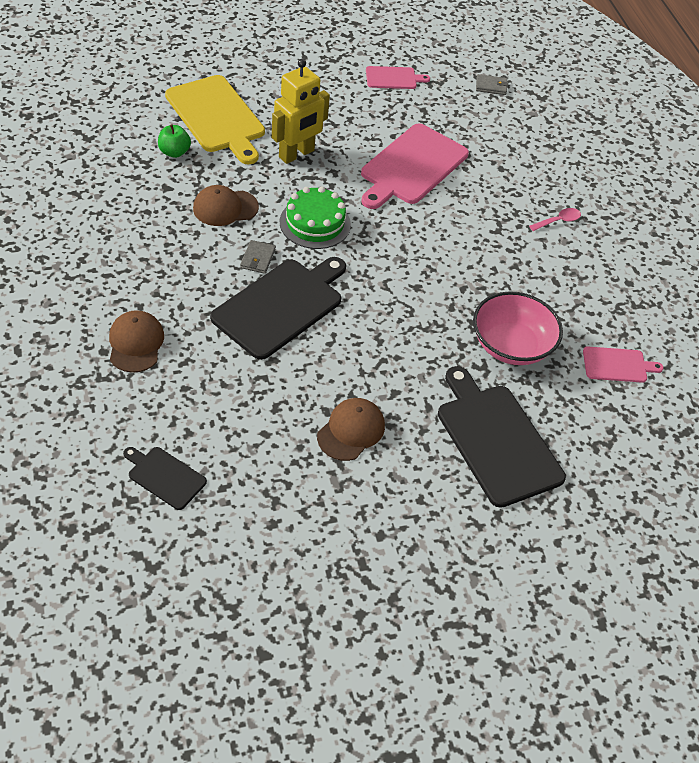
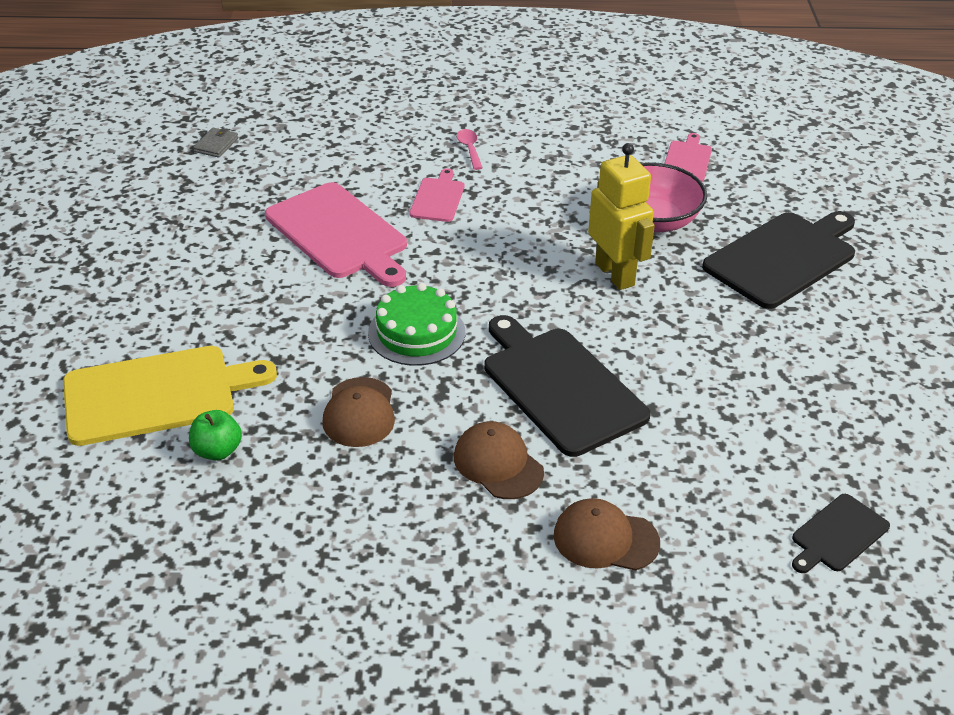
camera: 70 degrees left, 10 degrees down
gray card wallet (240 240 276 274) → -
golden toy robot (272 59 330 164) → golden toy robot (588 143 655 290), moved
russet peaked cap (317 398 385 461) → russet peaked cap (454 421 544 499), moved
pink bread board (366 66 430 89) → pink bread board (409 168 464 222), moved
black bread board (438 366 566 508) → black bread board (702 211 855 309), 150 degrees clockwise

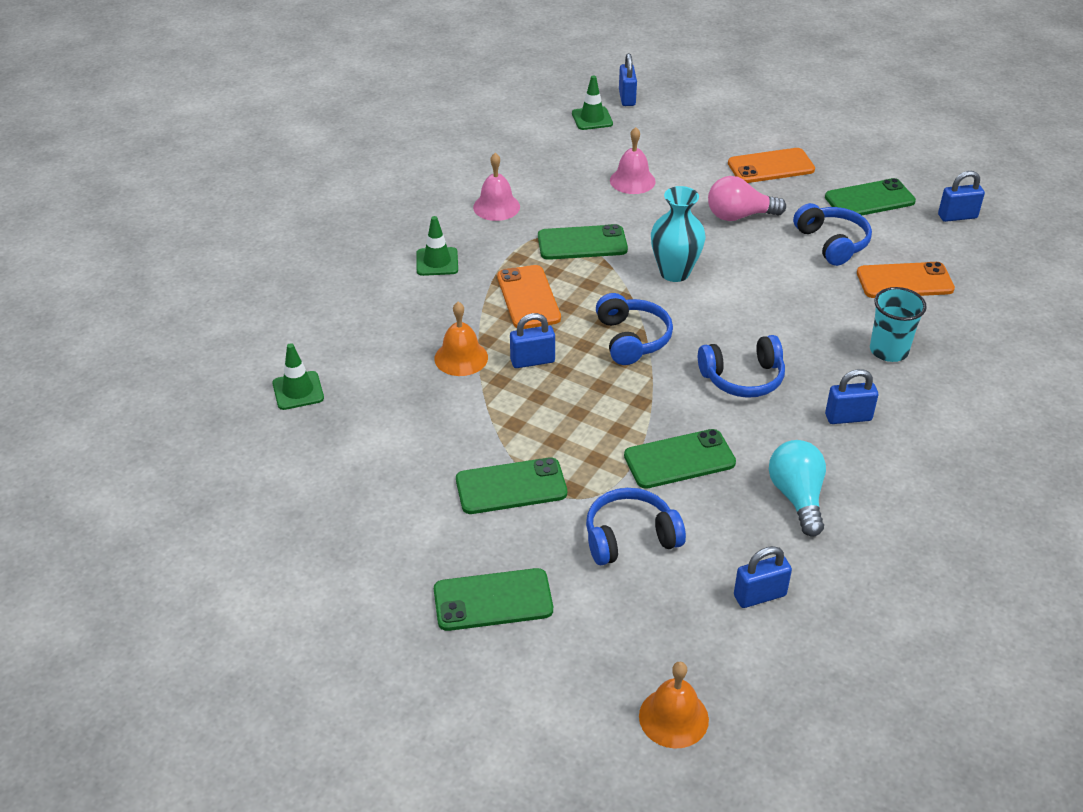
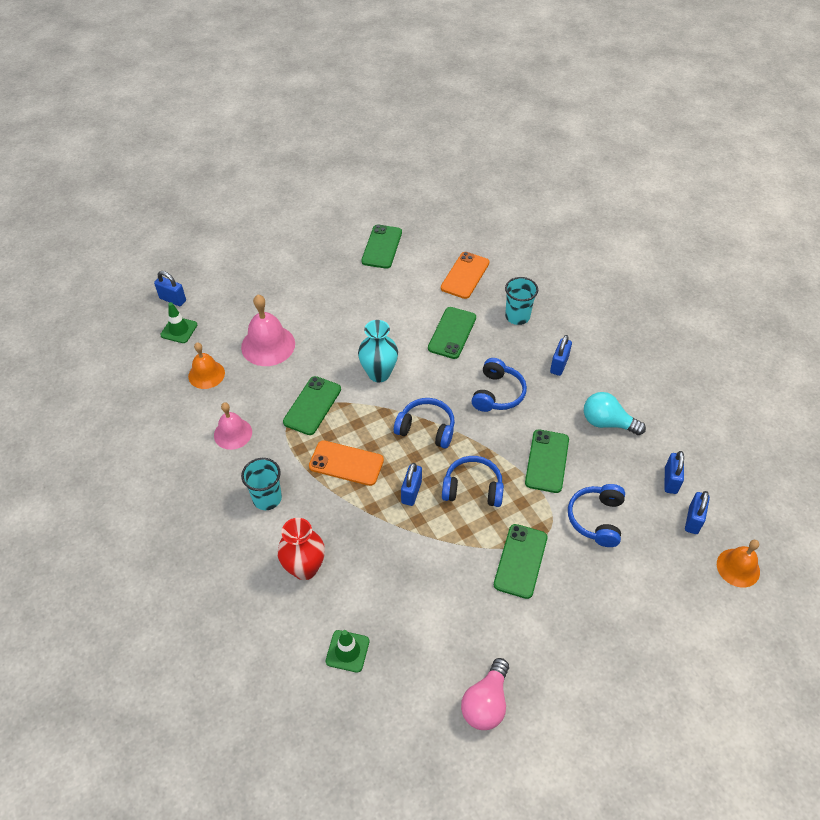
camera: 60 degrees left, 10 degrees up
orange mobile phone (728 148 815 183) → -
- → red flower vase (277 518 325 580)
green mobile phone (434 568 553 631) → green mobile phone (428 307 476 359), moved
orange bell (435 302 488 376) → orange bell (188 342 225 389), moved
pink bulb (708 176 786 221) → pink bulb (461 658 509 730), moved
blue headphones (793 203 872 266) → blue headphones (442 456 504 507), moved
blue padlock (938 171 985 222) → blue padlock (685 491 710 534), moved
green traffic cone (416 216 458 276) → teal cup (241 458 282 510)
pink bell (610 127 656 194) → pink bell (241 295 295 366), x1.52

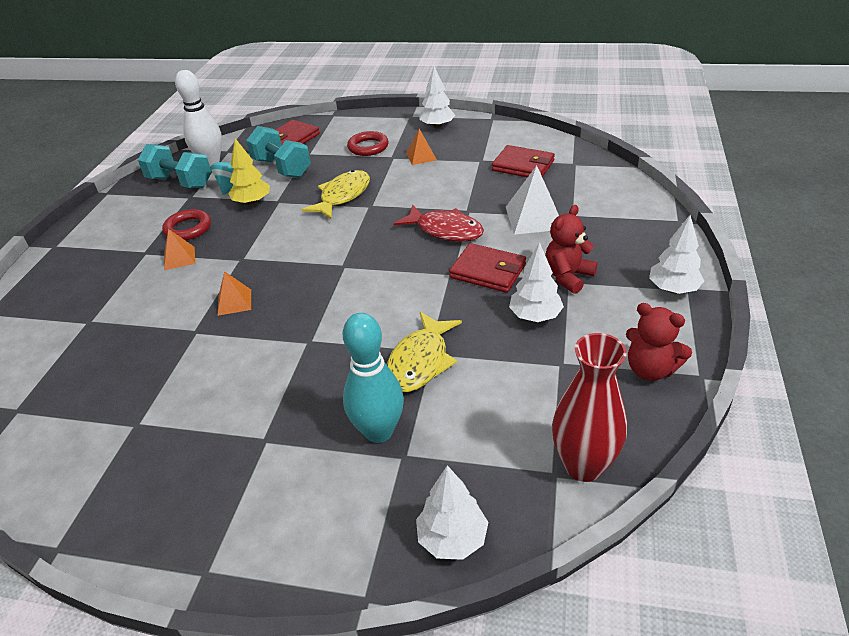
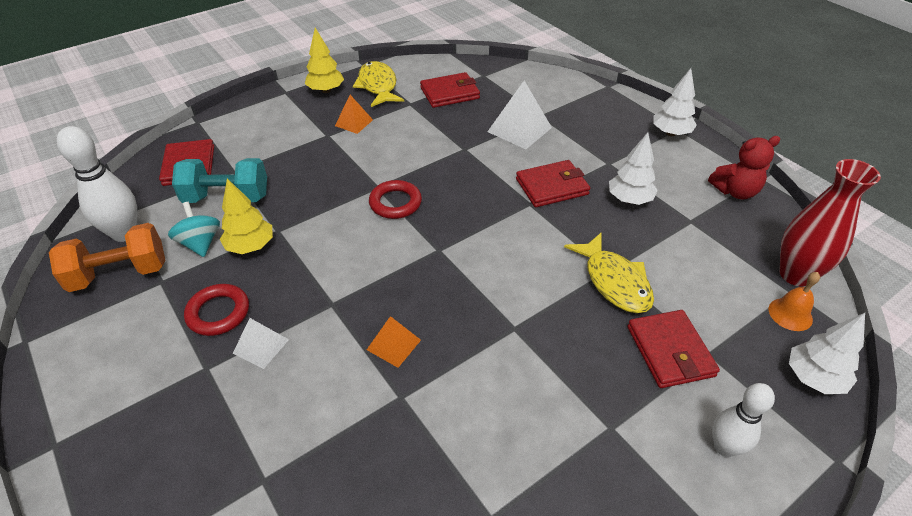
camera: 50 degrees left, 5 degrees up
red fish figure (393 205 484 242) → -
red teddy bear (545 205 598 294) → -
- → pure white tenpin (712 383 775 457)
- → orange bell (769 272 820 331)
golden fish figure (302 170 370 219) → golden fish figure (353 61 404 107), moved
red hoop (347 131 388 156) → red hoop (369 180 422 219), moved
teal tenpin (343 313 404 443) → red card wallet (627 310 720 388)
teal free weight (138 144 212 188) → orange free weight (49 223 166 292)
orange pyramid shape (164 229 195 270) → pure white pyramid shape (233 318 289 369)
pure white fir tree (419 66 455 129) → golden fir tree (305 28 344 93)

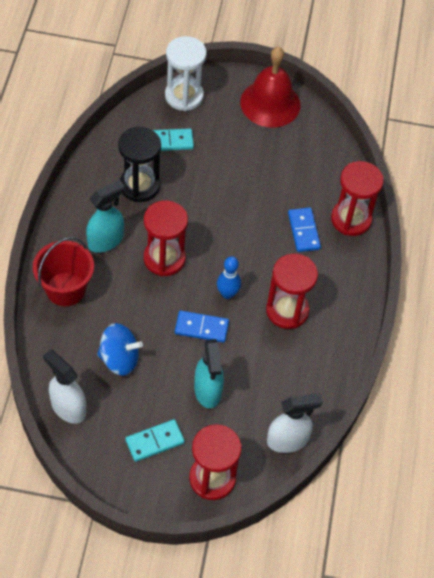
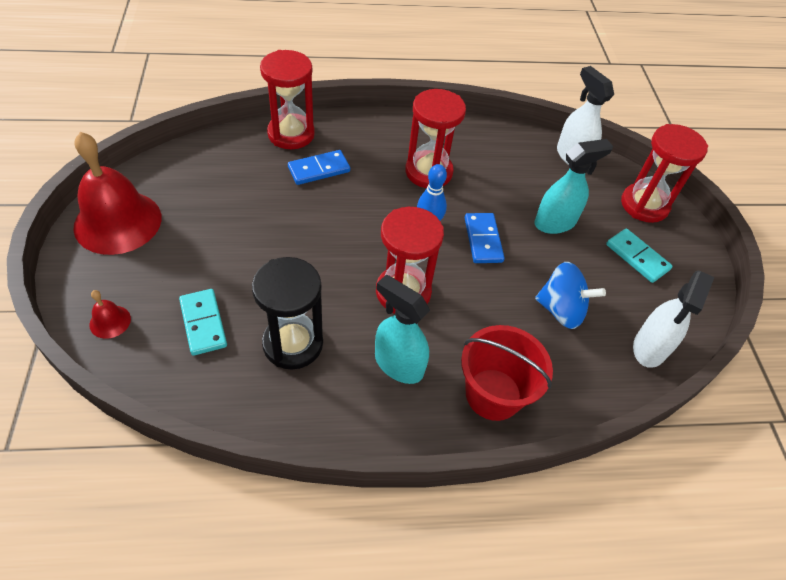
camera: 105 degrees left, 5 degrees down
pure white sandglass (165 36 207 111) → red bell (89 290 131 339)
blue spinning top (97 323 143 376) → blue spinning top (535 262 606 329), 120 degrees clockwise

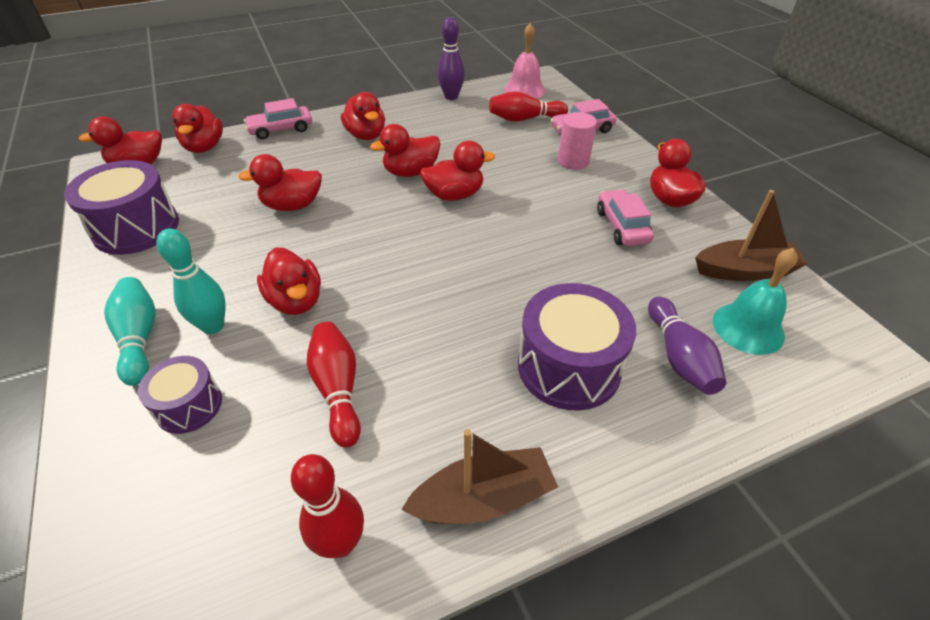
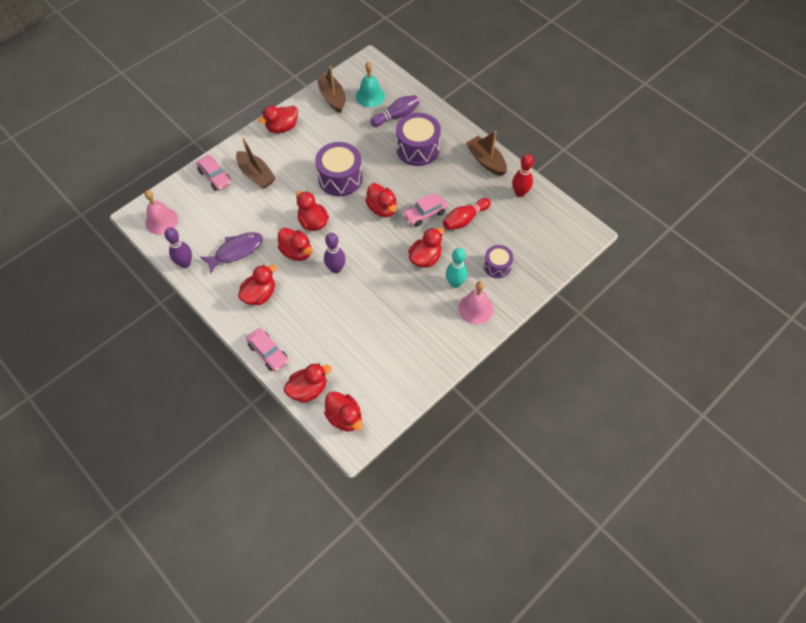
camera: 110 degrees left, 15 degrees up
red tenpin (489 91 568 122) → -
- → violet fish figure (200 232 263 274)
- → violet tenpin (324 233 346 273)
violet snare drum (64 160 179 255) → violet snare drum (315 142 363 196), moved
red rubber duck (238 154 322 211) → red rubber duck (365 183 397 217), moved
pink automobile (597 189 654 246) → pink automobile (403 193 447 227), moved
teal tenpin (104 277 156 386) → pink bell (459 281 493 324)
pink cylinder shape (558 112 597 170) → russet sailboat (236 138 276 189)

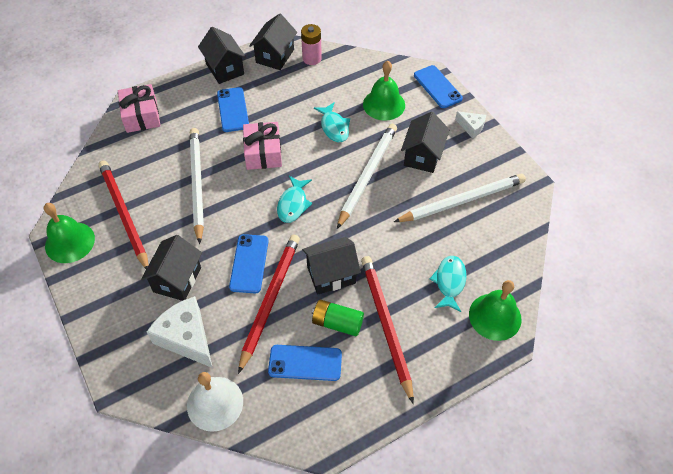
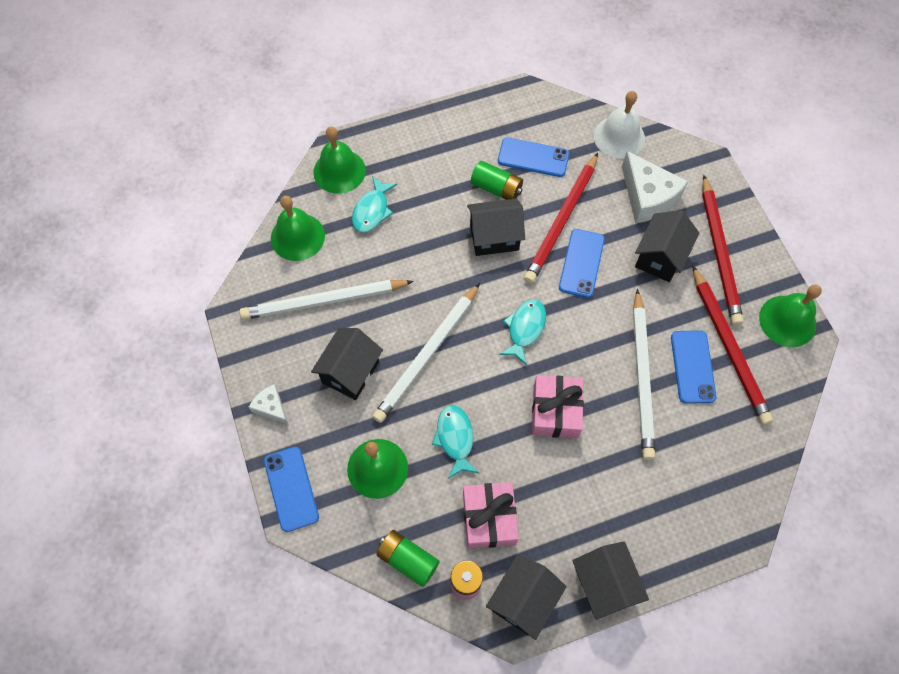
camera: 170 degrees left, 10 degrees up
- → green bell (271 196 325 261)
- → green battery (376 530 440 587)
pink wrapped gift (118 84 160 133) → pink wrapped gift (463 482 519 549), moved
blue mobile phone (217 87 249 132) → blue mobile phone (671 330 716 404), moved
red lead pencil (361 256 414 404) → red lead pencil (702 175 744 326), moved

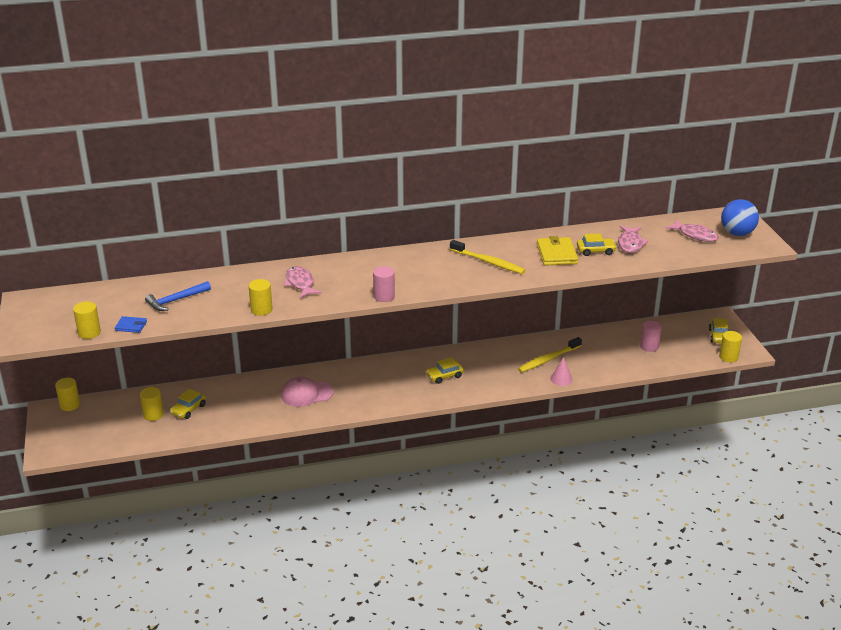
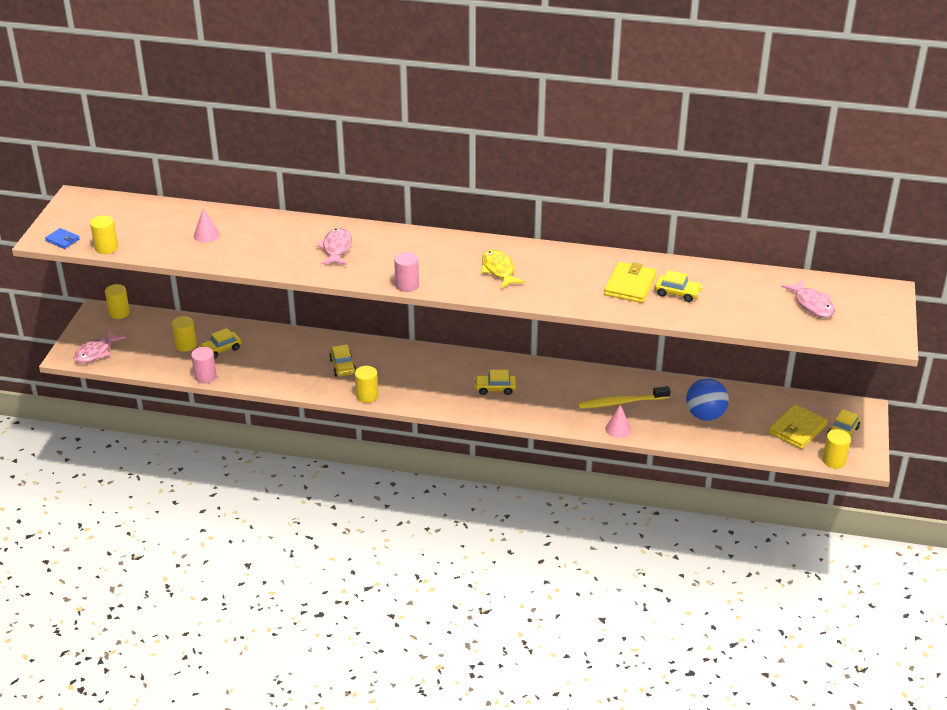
camera: 25 degrees right, 5 degrees up
golden dental brush (450 240 525 274) → -
- → golden fish figure (481 249 525 288)
- → golden card wallet (768 404 828 449)
blue card wallet (115 316 147 333) → blue card wallet (45 228 80 249), moved
golden cylinder shape (249 279 273 315) → golden cylinder shape (355 366 378 403), moved
pink fish figure (618 226 648 253) → pink fish figure (73 330 126 364), moved
pink cylinder shape (640 321 662 352) → pink cylinder shape (191 347 217 384), moved
blue sphere (721 199 759 236) → blue sphere (686 378 729 421), moved
blue hammer (145 281 211 311) → pink cone shape (194 208 220 243)
pink peaked cap (281 377 334 407) → golden automobile (329 345 356 377)

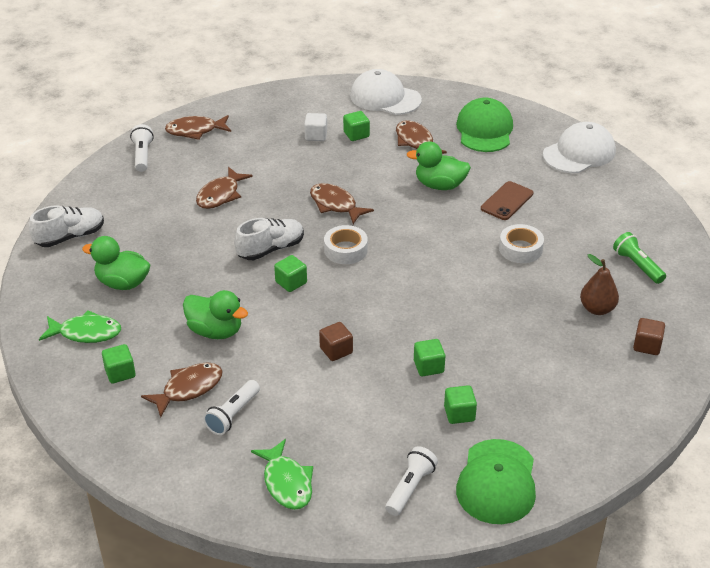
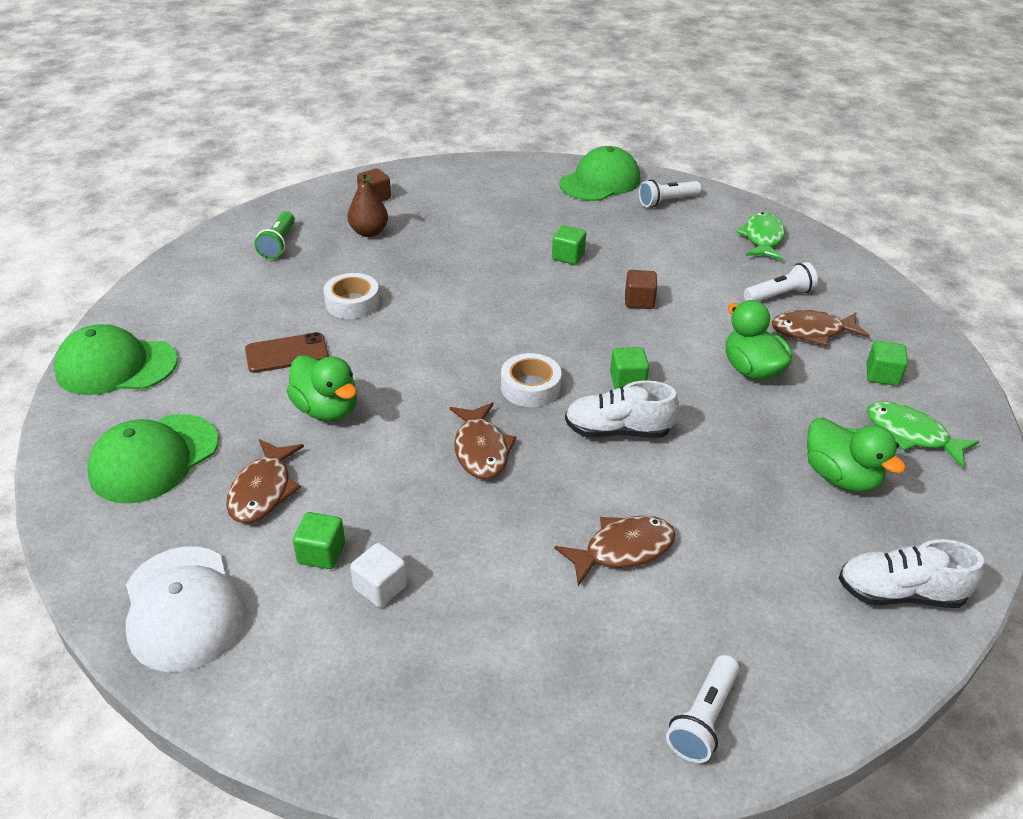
camera: 145 degrees left, 0 degrees up
russet fish figure (165 115 231 140) → -
green block (444 385 477 424) → -
pure white peaked cap (543 122 616 173) → green peaked cap (54 324 178 395)

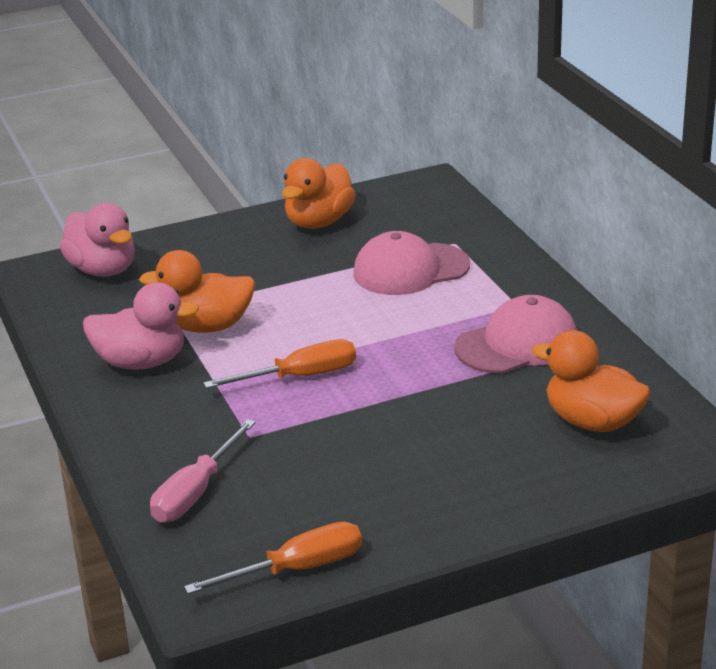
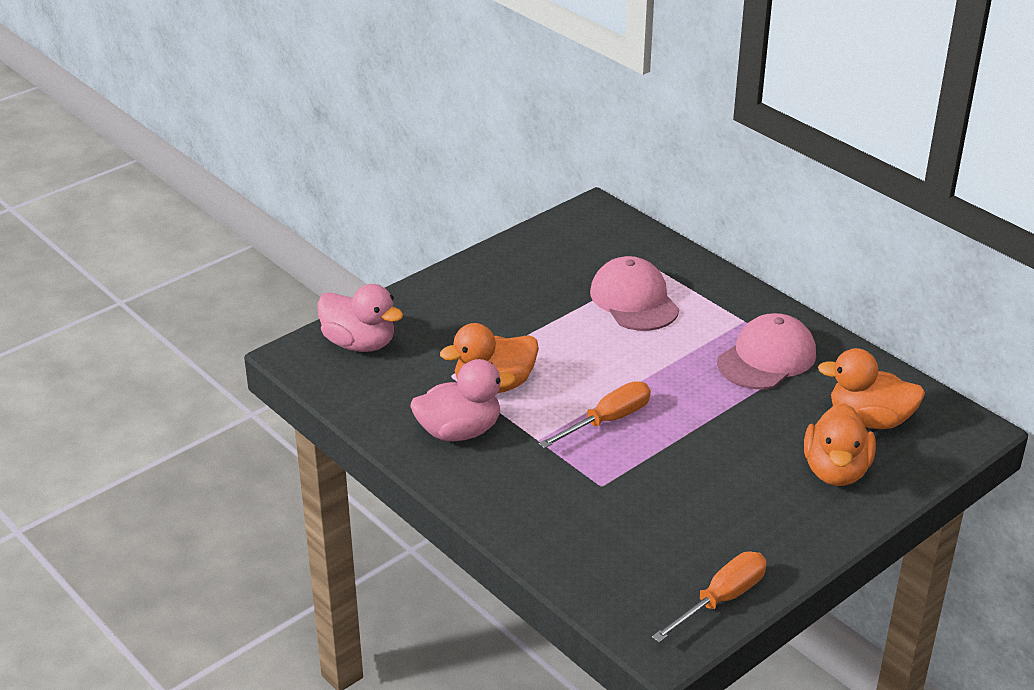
camera: 20 degrees left, 5 degrees up
pink flat screwdriver (150 419 256 523) → -
orange rubber duck (282 158 356 229) → orange rubber duck (804 403 876 486), moved
pink peaked cap (353 231 470 295) → pink peaked cap (590 256 679 331), 105 degrees clockwise

